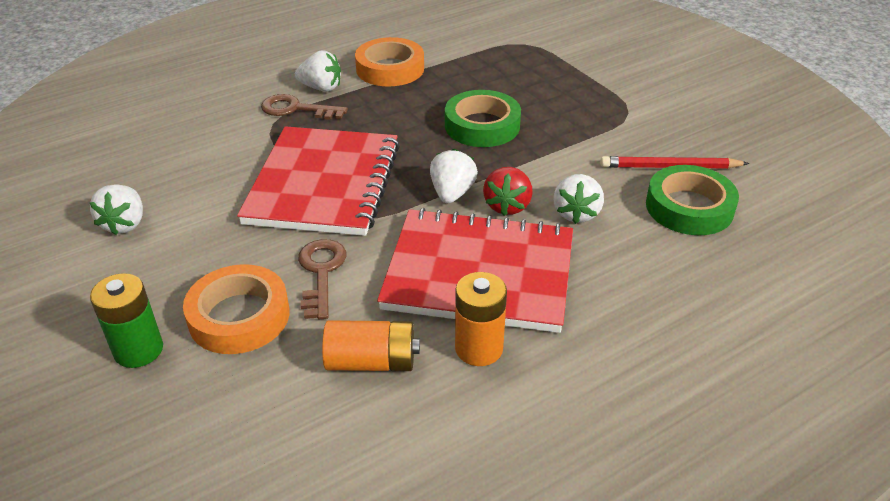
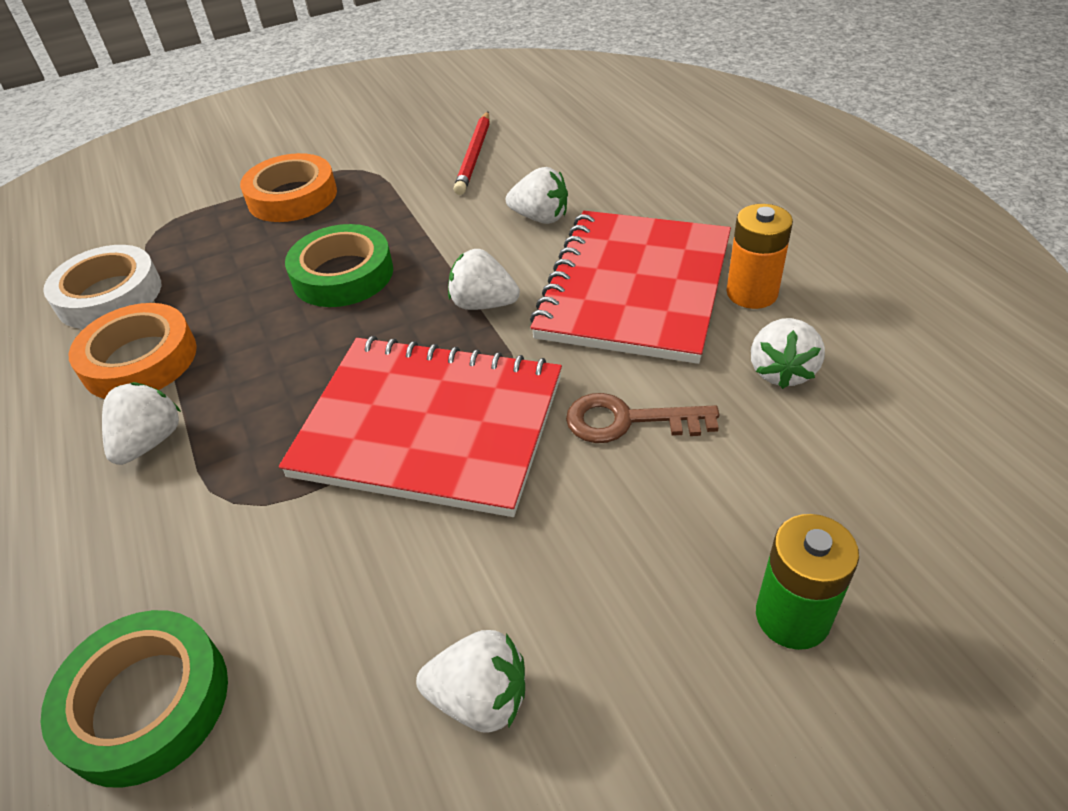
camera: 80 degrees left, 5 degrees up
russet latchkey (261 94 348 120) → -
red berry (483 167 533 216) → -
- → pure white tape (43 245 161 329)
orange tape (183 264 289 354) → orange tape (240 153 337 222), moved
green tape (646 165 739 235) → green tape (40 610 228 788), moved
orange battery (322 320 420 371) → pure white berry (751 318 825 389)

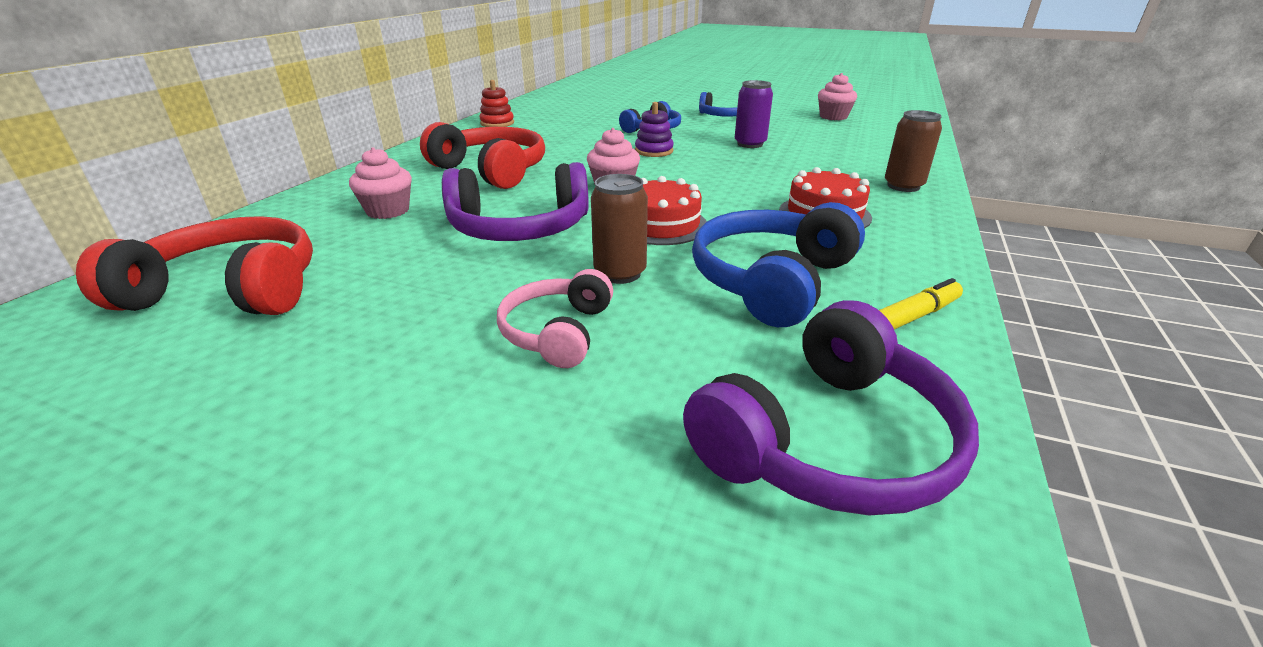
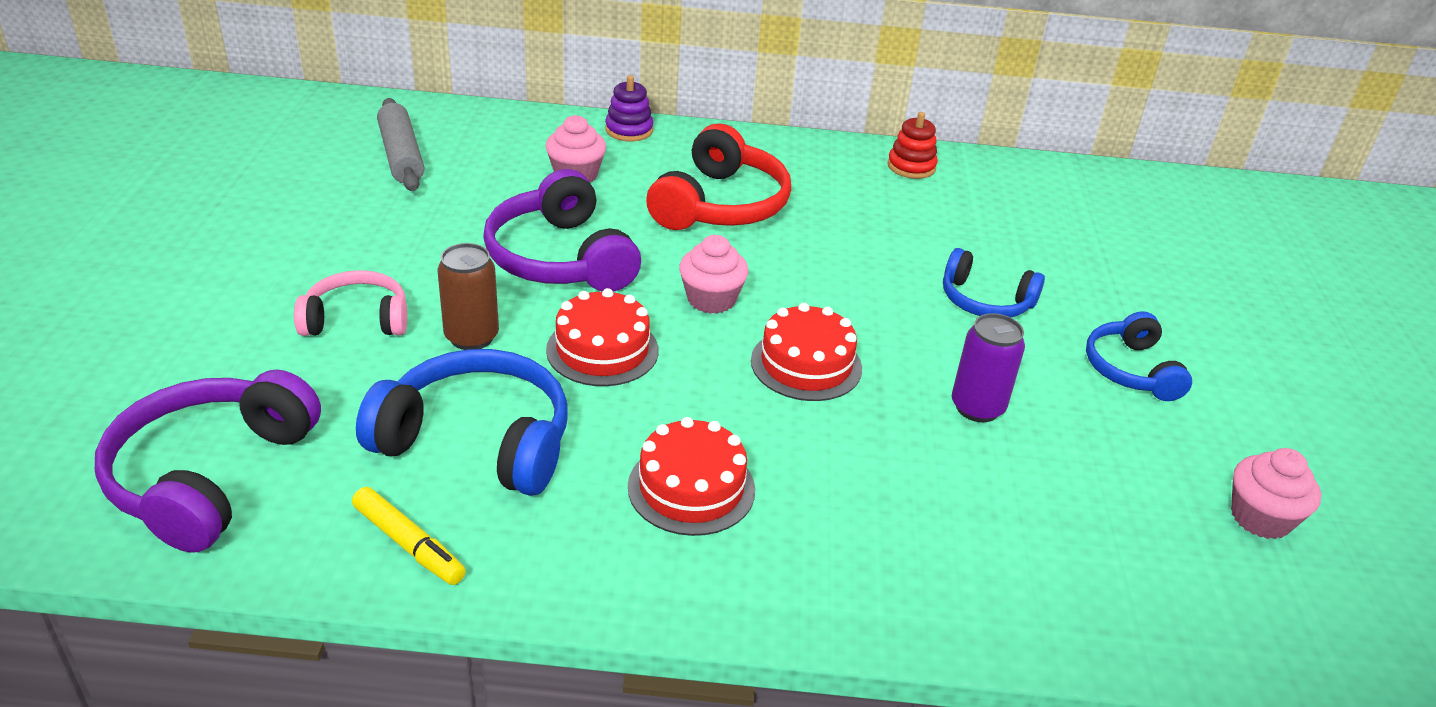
camera: 70 degrees right, 5 degrees up
russet soda can (885 110 942 192) → -
- → red layer cake (751 303 862 401)
violet stacking rings (635 102 674 157) → violet stacking rings (605 75 653 141), moved
red headphones (76 216 313 315) → gray dough roller (377 98 424 191)
violet headphones (683 300 979 515) → violet headphones (95 369 321 553), 75 degrees clockwise

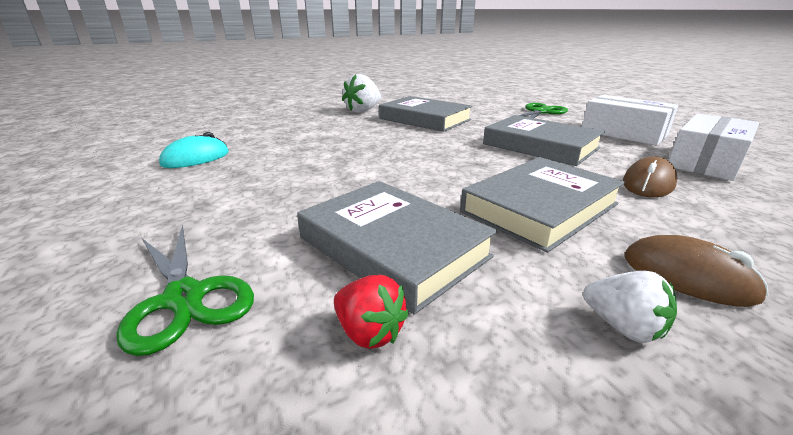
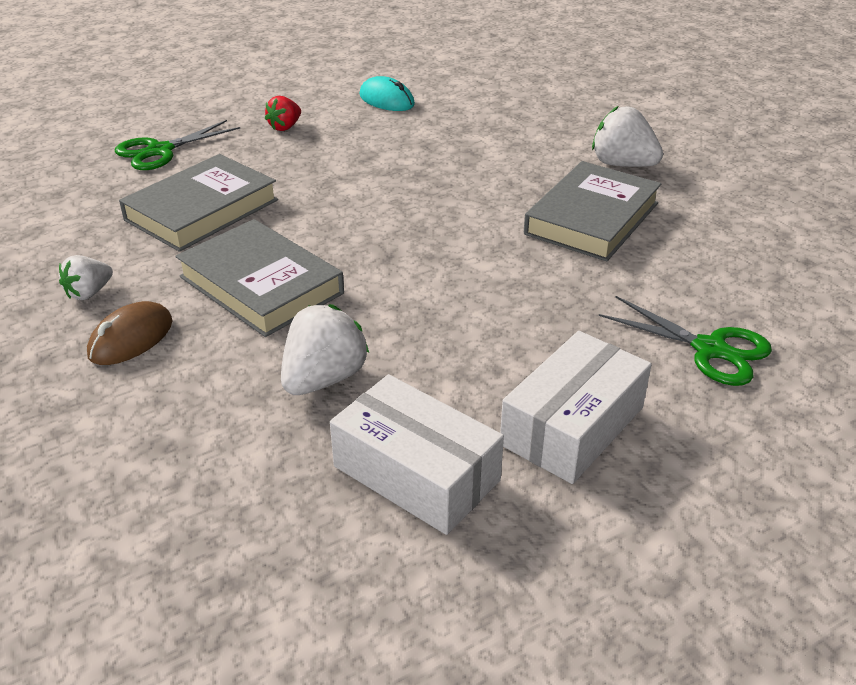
camera: 85 degrees right, 10 degrees up
gray hardback (483 115 605 166) → -
red berry (334 275 409 349) → red berry (265 96 301 131), moved
russet mouse (623 156 677 197) → pure white berry (281 304 369 395)

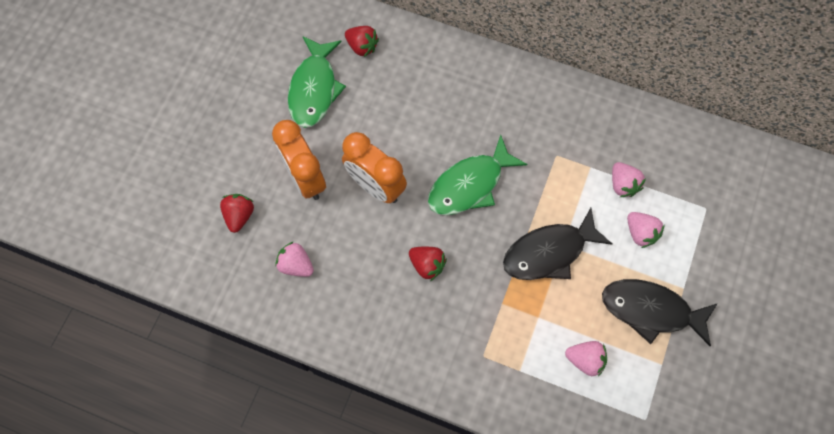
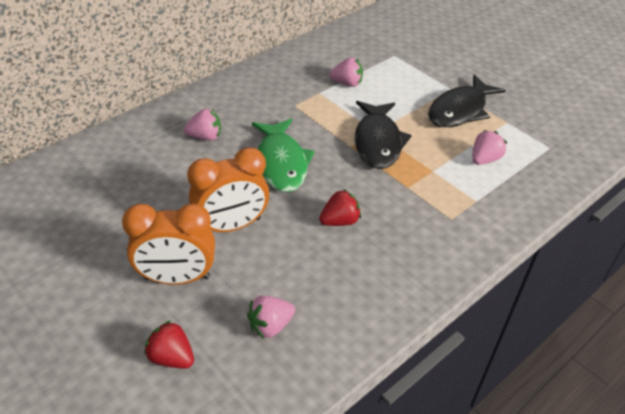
camera: 65 degrees left, 25 degrees down
green fish figure (288 36 346 128) → -
red berry (345 26 379 57) → -
pink berry (627 212 665 248) → pink berry (184 109 221 140), moved

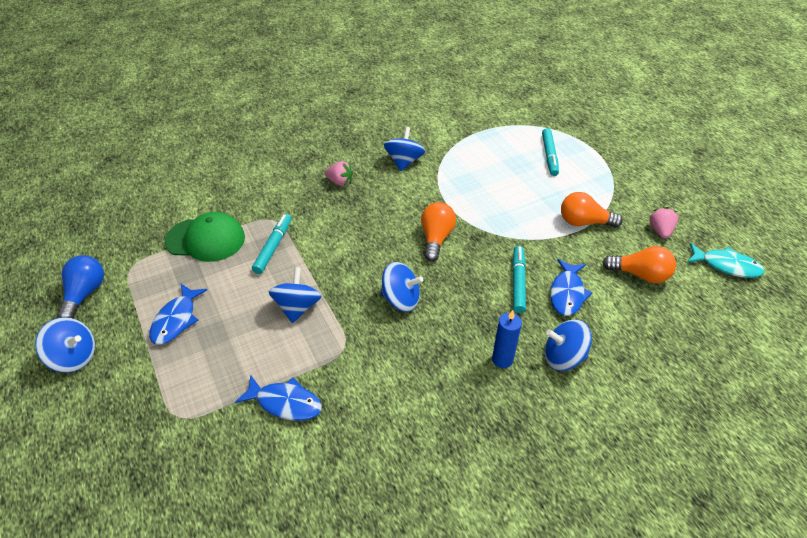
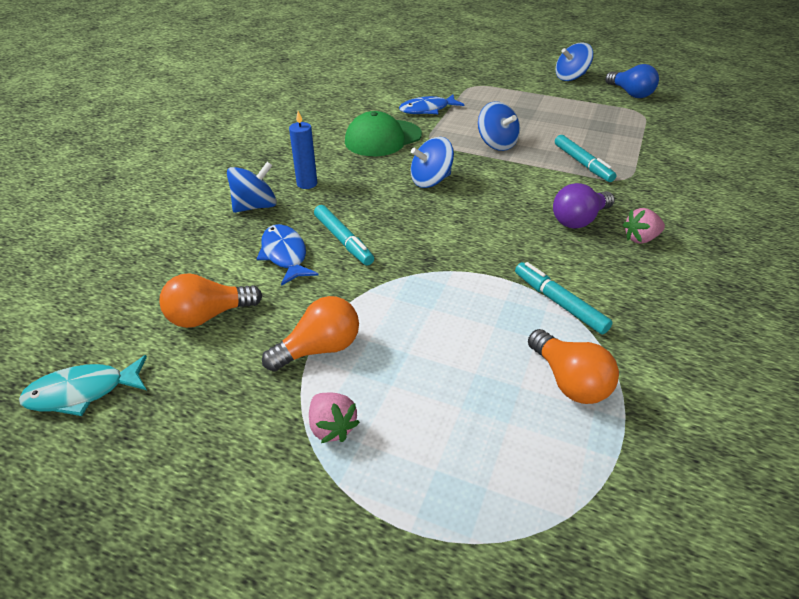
camera: 140 degrees right, 5 degrees down
blue fish figure (149 284 207 345) → -
blue spinning top (384 127 425 171) → -
- → violet bulb (553 183 615 229)
green peaked cap (165 212 245 262) → green peaked cap (345 111 422 156), moved
orange bulb (421 202 456 262) → orange bulb (528 329 619 404), moved
teal felt pen (542 128 559 176) → teal felt pen (515 262 613 334), moved
pink berry (649 207 678 239) → pink berry (309 392 360 443), moved

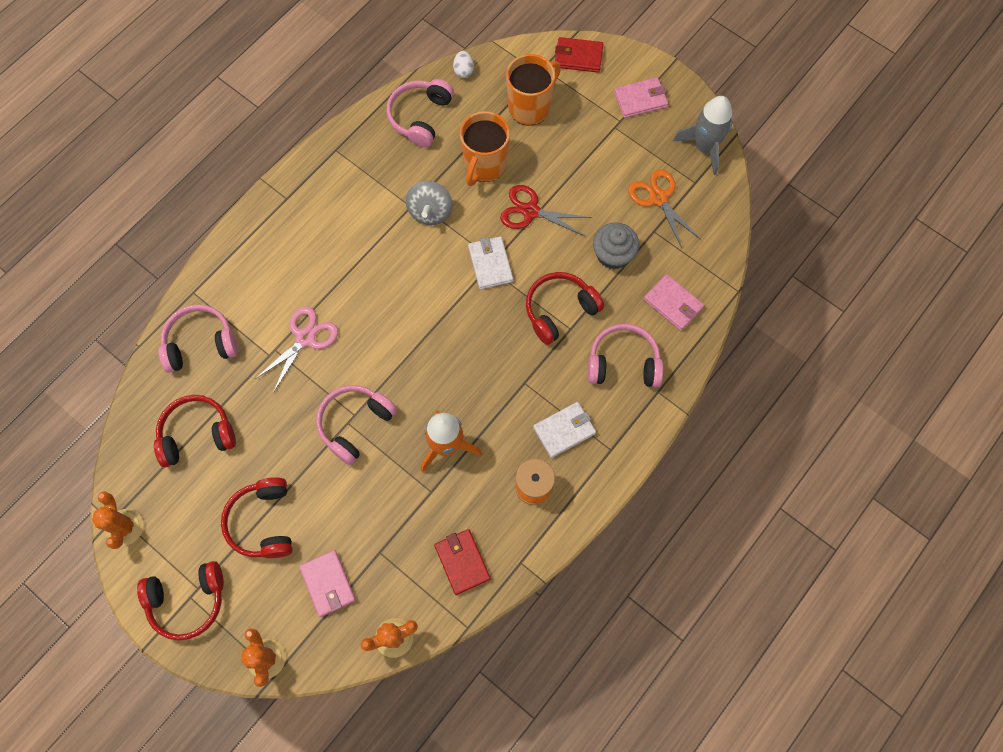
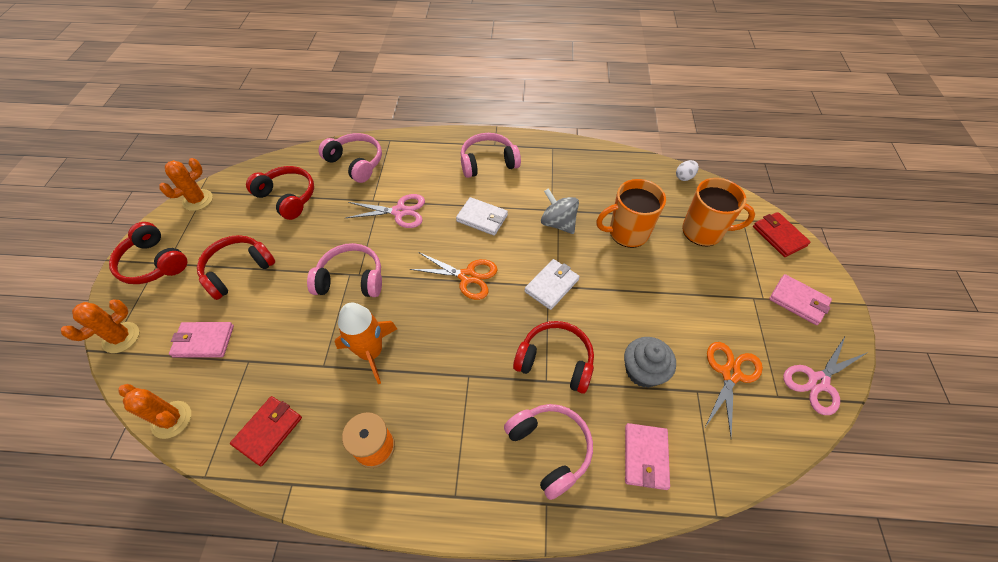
camera: 55 degrees right, 15 degrees down
red shears (500 185 592 237) → -
- → orange shears (410 252 498 300)
pink headphones (387 79 454 147) → pink headphones (461 133 521 178), moved
pure white card wallet (533 402 596 458) → pure white card wallet (456 197 508 236), moved
gray rocket (673 96 733 175) → pink shears (783 335 868 415)
pink card wallet (299 550 356 617) → pink card wallet (169 322 234 358), 60 degrees clockwise
gray spinning top (406 181 453 225) → gray spinning top (541 188 579 234), 75 degrees clockwise

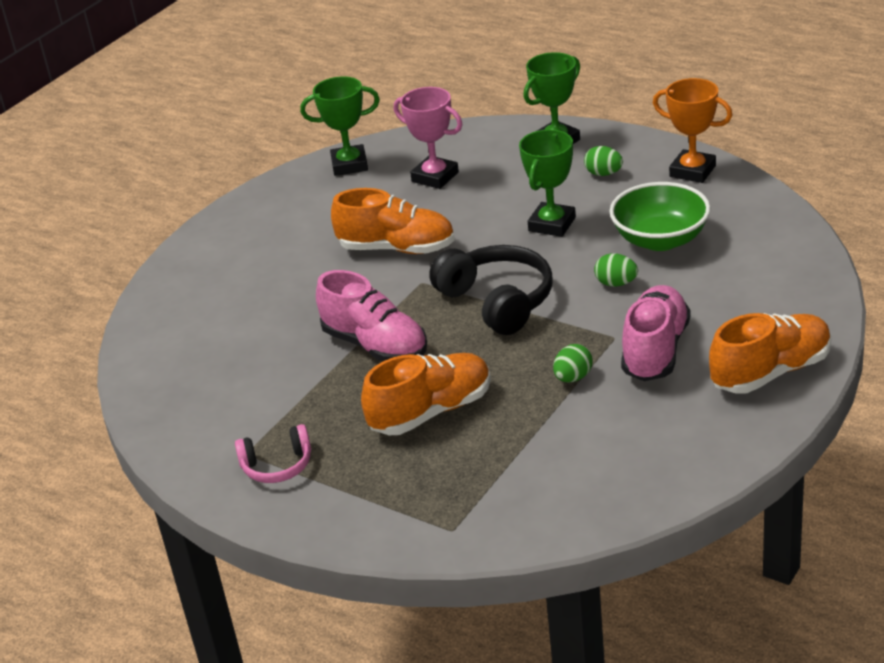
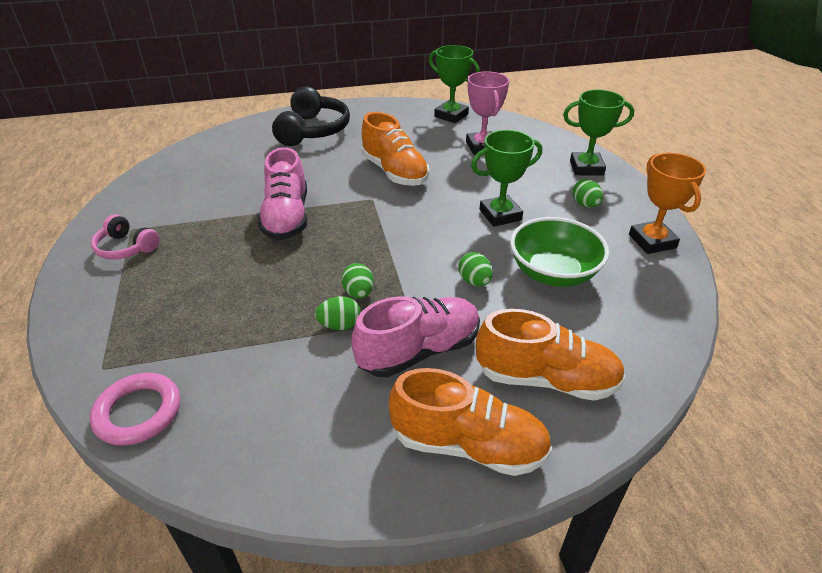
camera: 40 degrees right, 5 degrees up
- → pink hoop (90 373 180 446)
- → green toy egg (341 263 374 299)
orange lace-up shoe (361 353 491 435) → orange lace-up shoe (476 309 625 401), moved
black headphones (429 245 553 335) → black headphones (272 86 350 146), moved

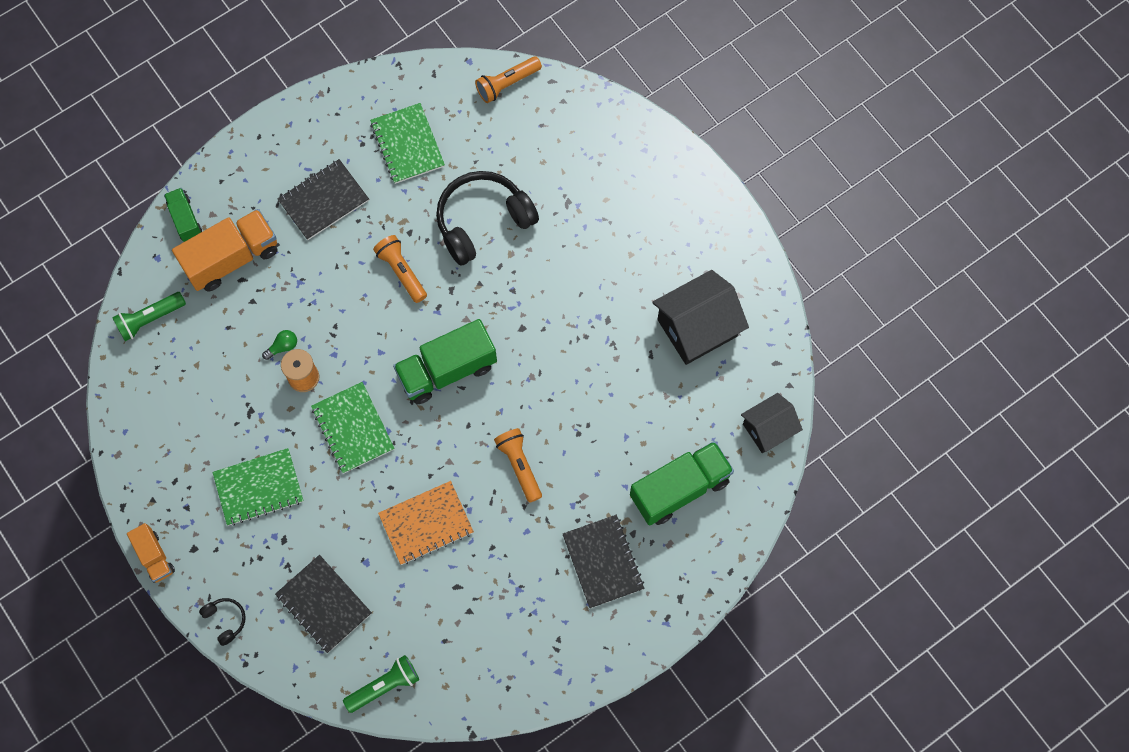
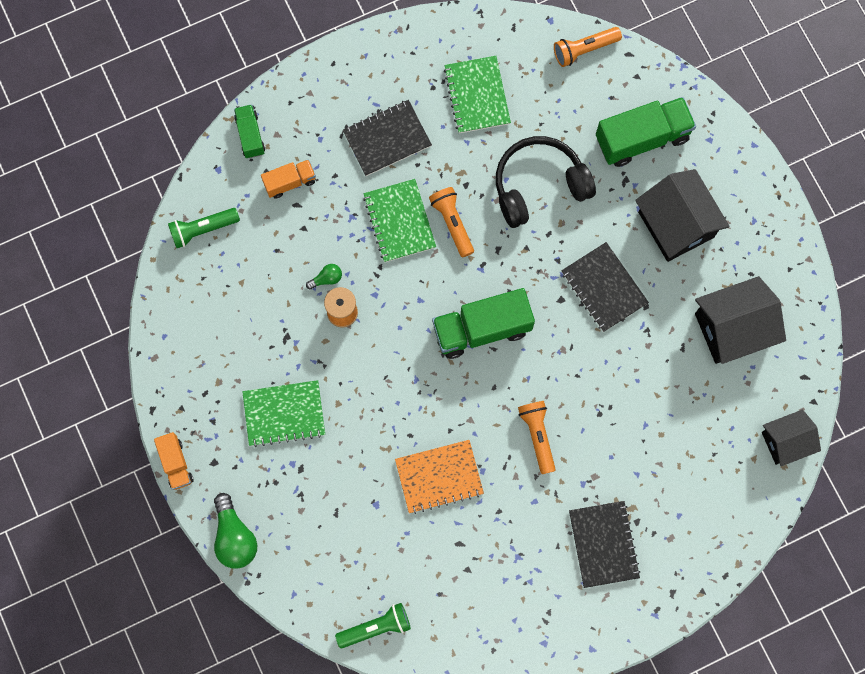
camera: 10 degrees right, 5 degrees up
- → black toy house (635 169 730 262)
black notebook (275 555 372 653) → black notebook (561 242 649 332), moved
green notebook (311 382 395 474) → green notebook (363 179 436 262), moved
green toy truck (630 441 734 526) → green toy truck (596 97 696 167), moved
black headphones (199 598 246 646) → green bulb (214 493 257 569)
orange toy truck (172 209 277 292) → orange toy truck (261 159 316 199), x0.55

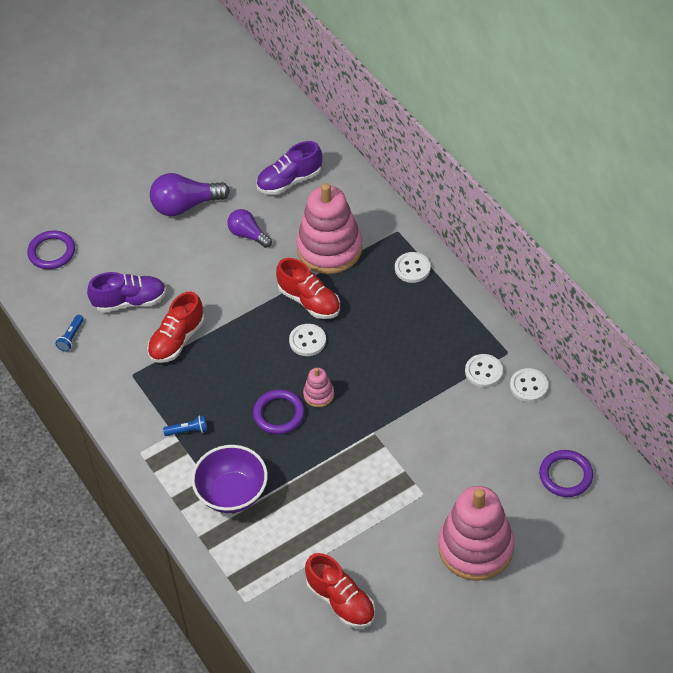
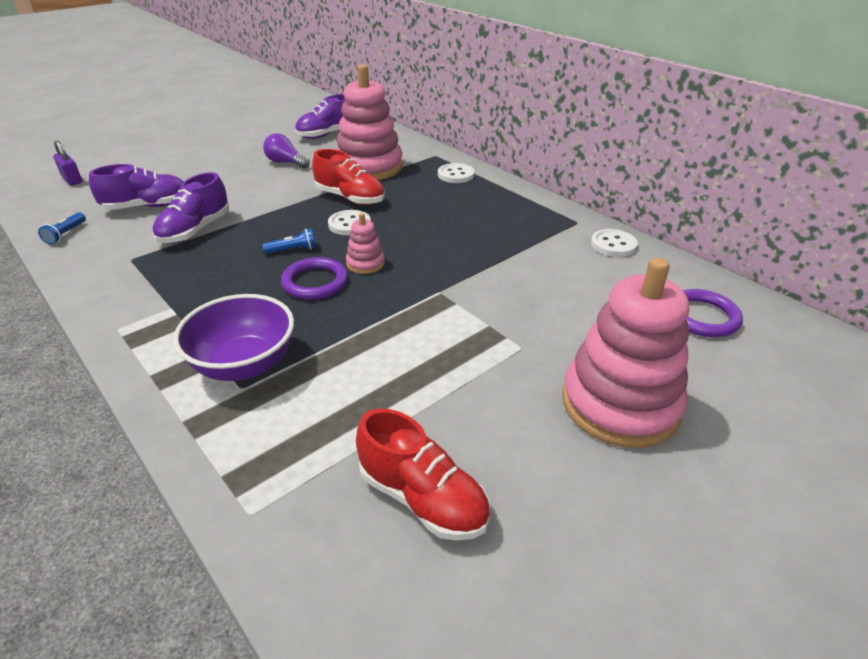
camera: 10 degrees left, 15 degrees down
violet bulb (150 173 230 216) → -
pure white shirt button (465 354 503 388) → -
blue pocket torch (163 415 207 436) → blue pocket torch (262 228 316 254), moved
violet hoop (27 231 75 269) → violet padlock (53 140 82 186)
red lace-up shoe (147 291 204 363) → violet lace-up shoe (153 172 229 243)

